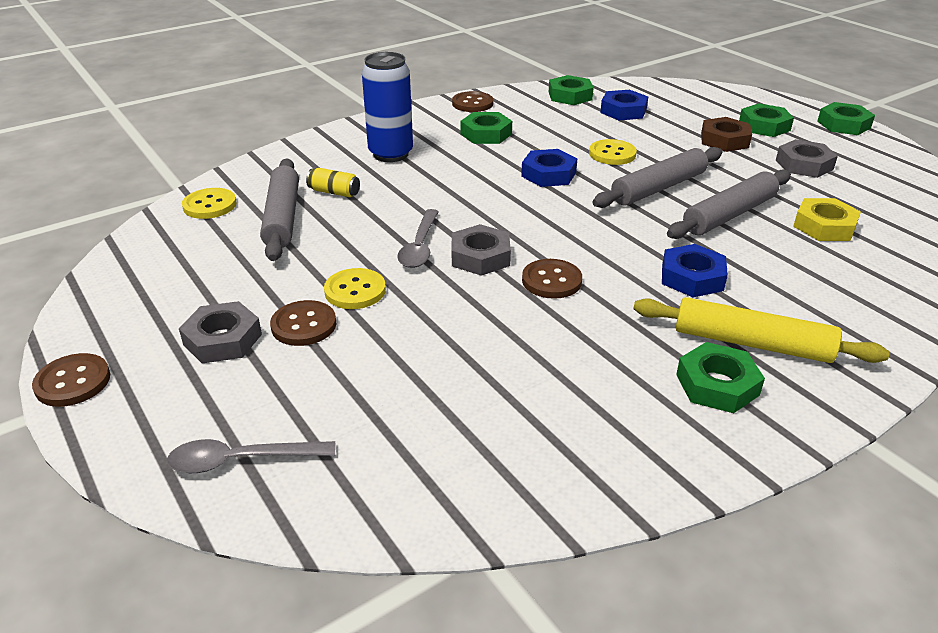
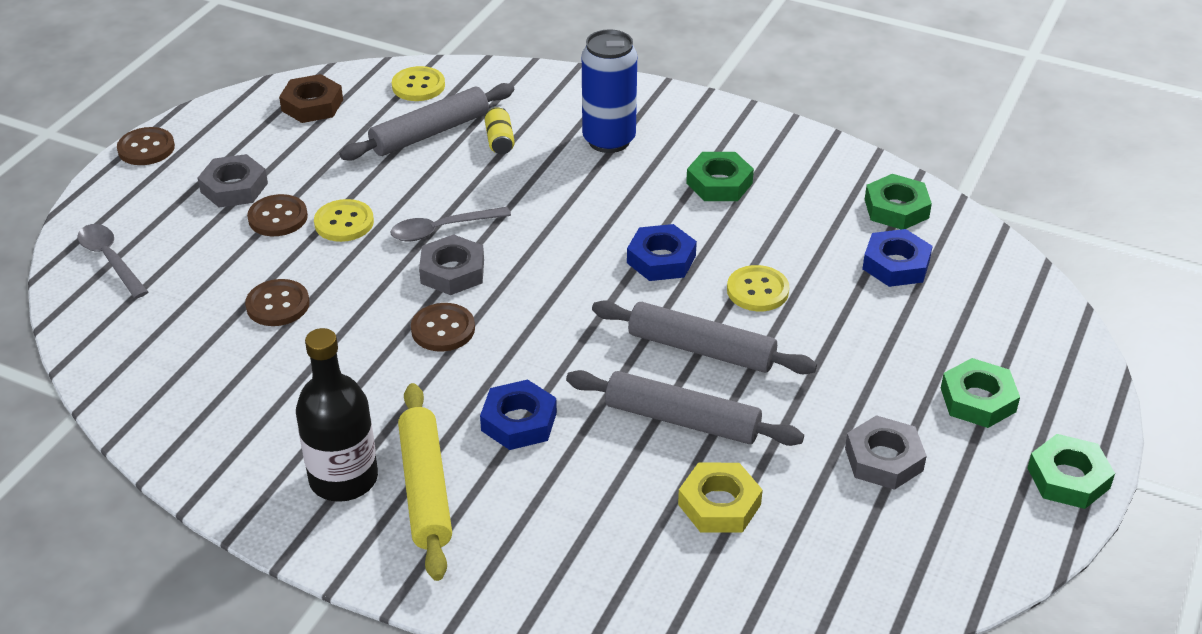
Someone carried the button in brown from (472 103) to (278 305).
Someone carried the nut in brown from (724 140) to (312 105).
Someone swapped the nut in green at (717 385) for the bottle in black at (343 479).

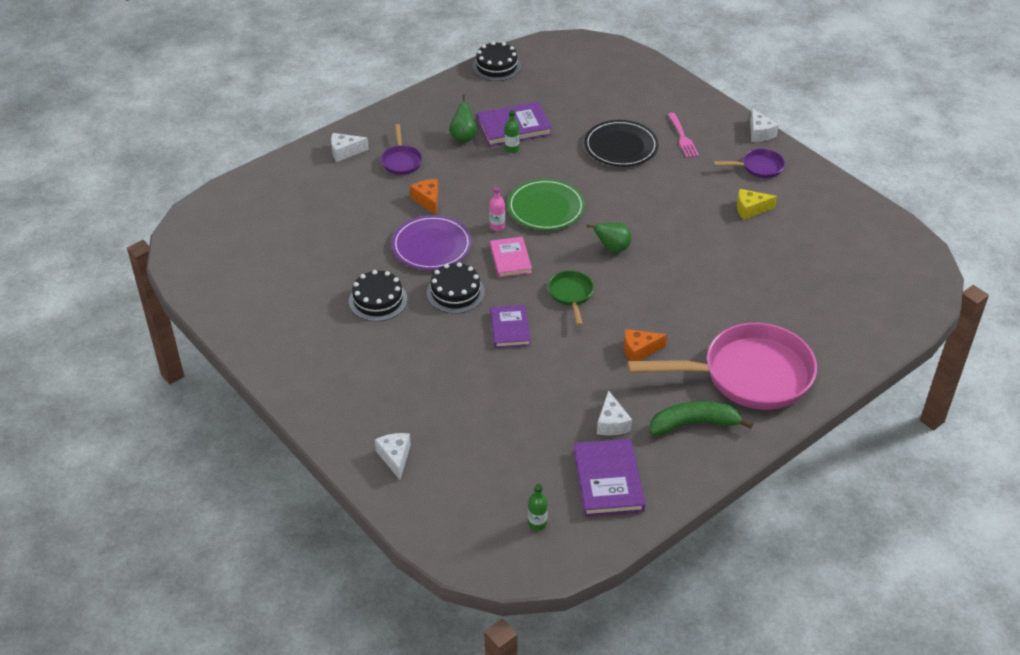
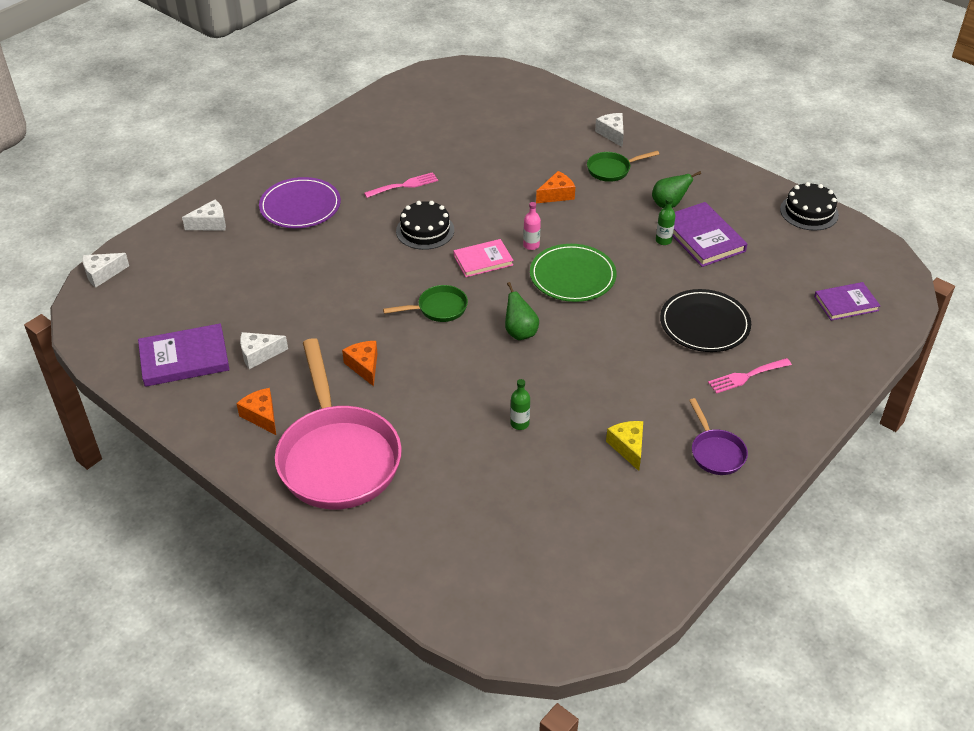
Someone carried the cheese in white from (759 133) to (102 274).
Someone swapped the banana in green at (694 424) for the cheese in orange at (261 416).
Someone carried the plate in purple from (432 246) to (300 206).
Someone swapped the cake in black at (378 300) for the fork in pink at (404 185).
Someone carried the bottle in green from (537 523) to (519 423).
Someone repainted the pan in purple at (401 161), which became the pan in green at (612 170).
Someone carried the book in purple from (510 328) to (846 303).

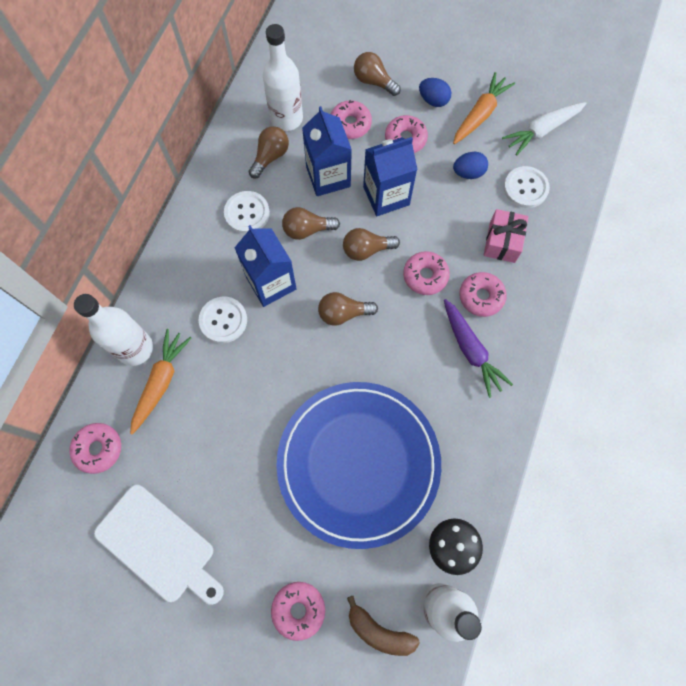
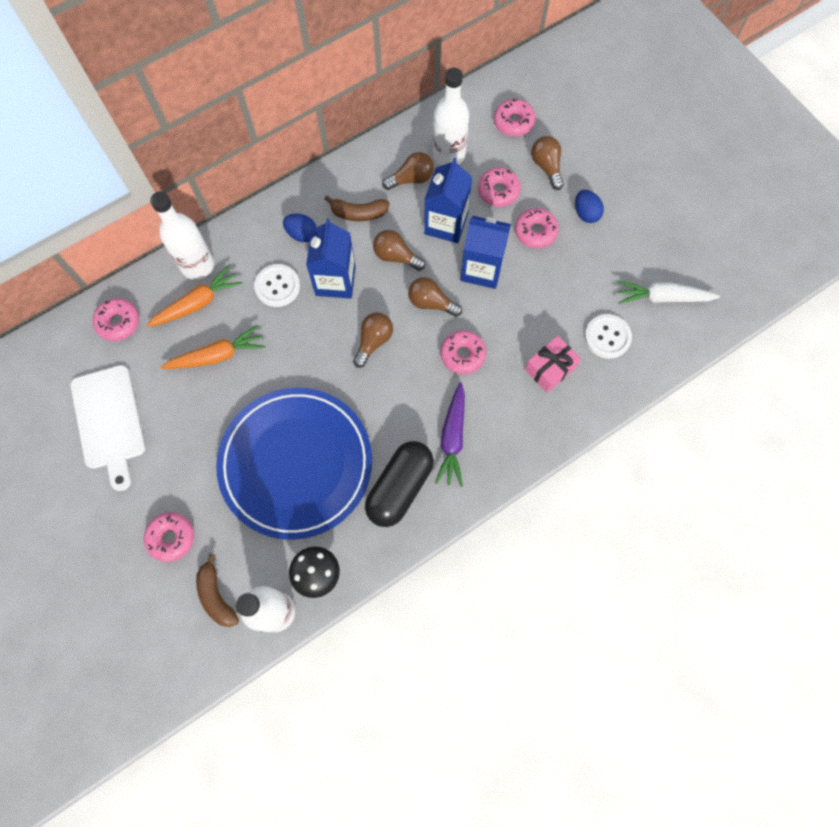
Someone carried the carrot in orange from (480 114) to (217 355).
Someone carried the egg in blue from (468 173) to (302 234).
Someone swapped the button in white at (247 213) for the banana in brown at (358 213).
Someone rotated the light bulb in brown at (343 313) by 90 degrees clockwise.
Someone put down the capsule in black at (400 487).
Someone carried the donut in pink from (481 297) to (513 122).

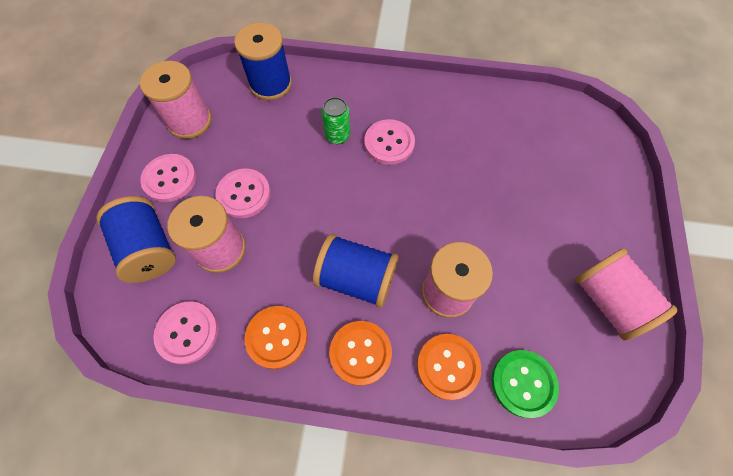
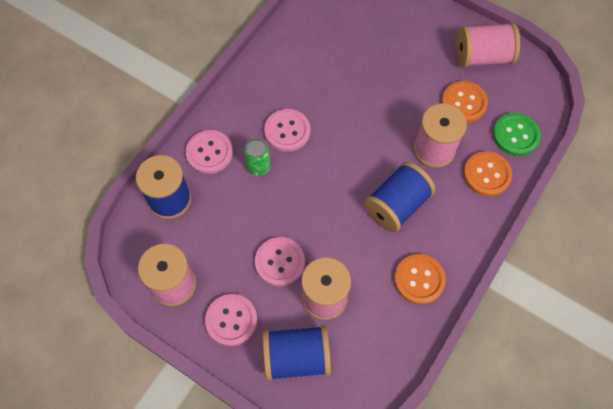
Someone carried the button in pink from (187 332) to (209 153).
Someone carried the button in orange from (360 353) to (464 103).

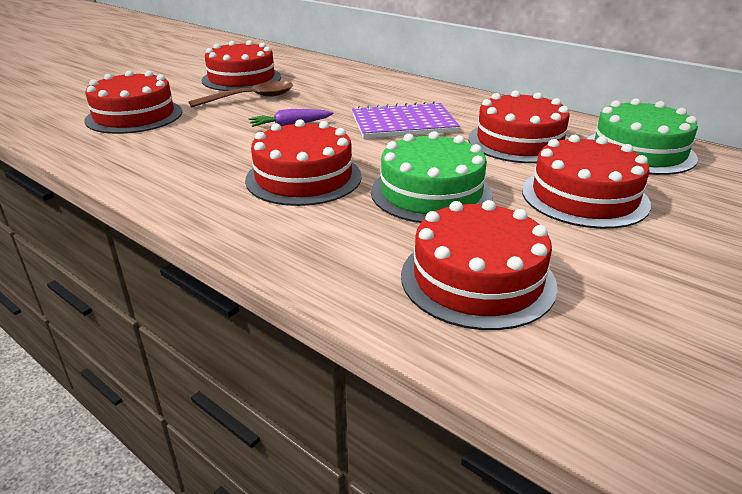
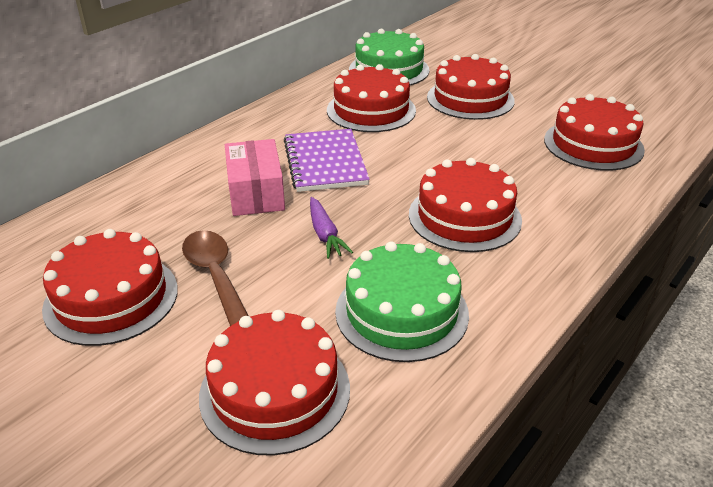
Someone put down the box in pink at (256 193).
Someone carried the cake in green from (431 193) to (401 312).

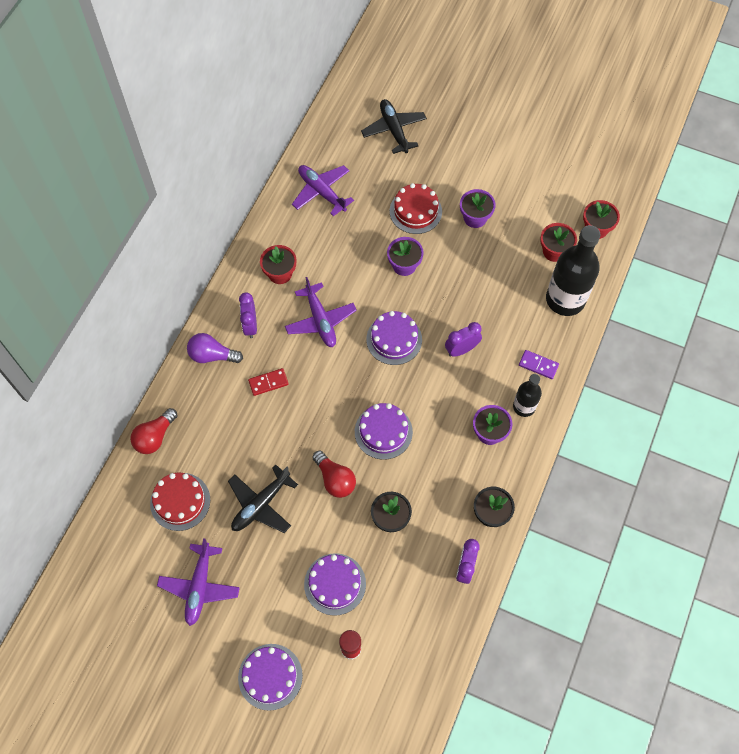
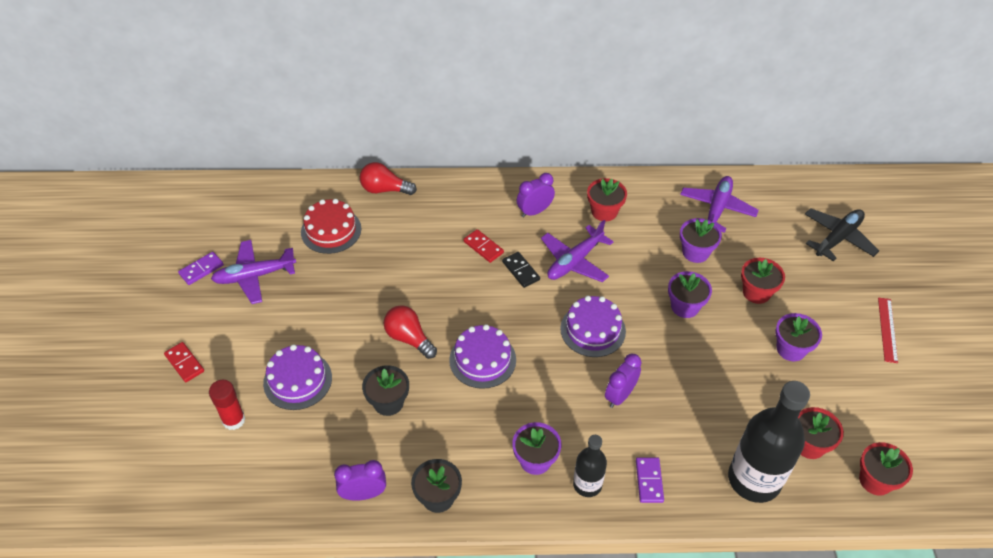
Someone swapped the cake in purple at (270 676) for the domino in red at (184 363).
Someone put down the domino in purple at (201 269).
Someone rotated the light bulb in red at (335 479) by 105 degrees clockwise.
Someone put down the domino in black at (520 271).
Someone rotated the clock in purple at (461 349) by 90 degrees counterclockwise.
Someone put down the flower pot in purple at (695 252).
Someone swapped the cake in red at (415 211) for the flower pot in red at (756 292).
Someone put down the ruler in red at (887 329).
Someone took away the light bulb in purple at (212 355).
Someone took away the plane in black at (261 504).

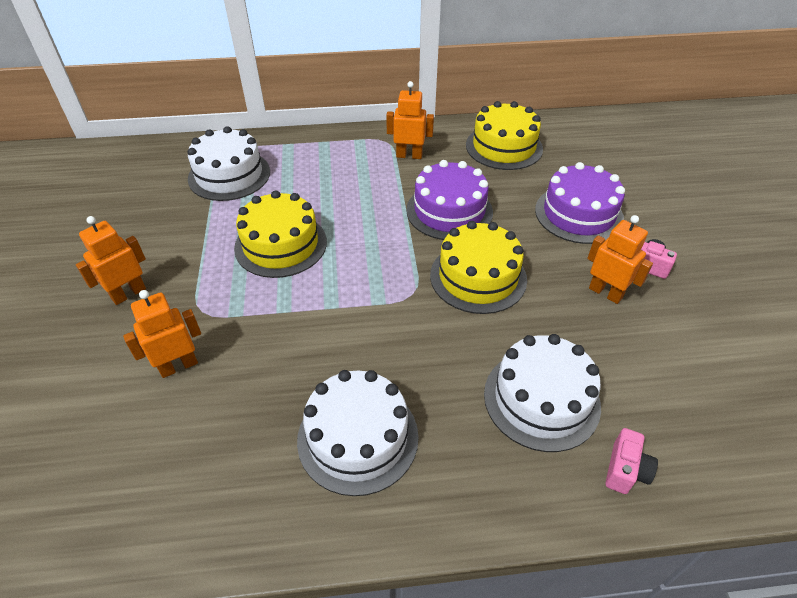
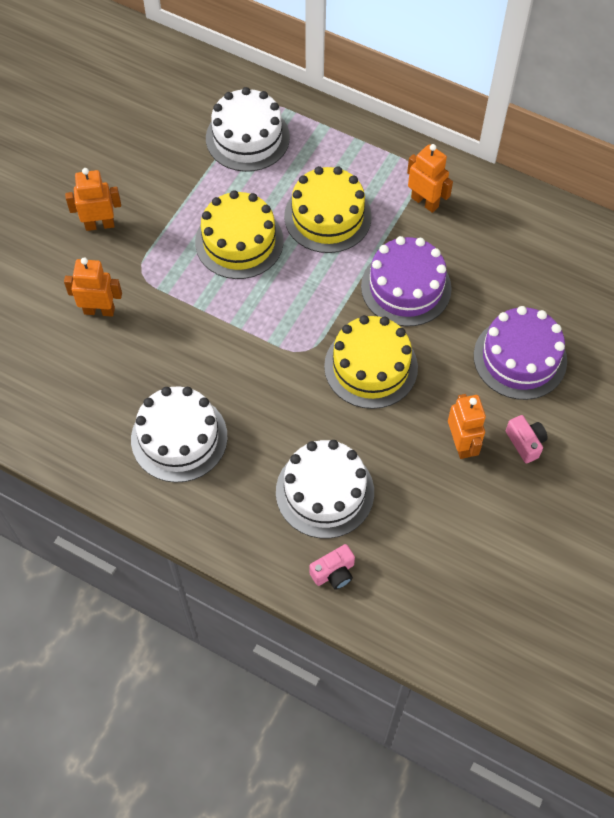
Someone carried the cake in yellow from (504 147) to (327 216).

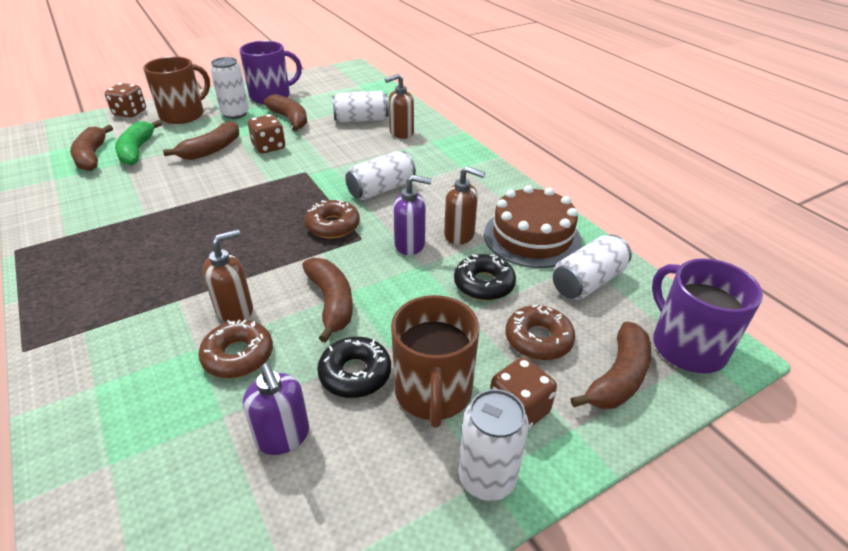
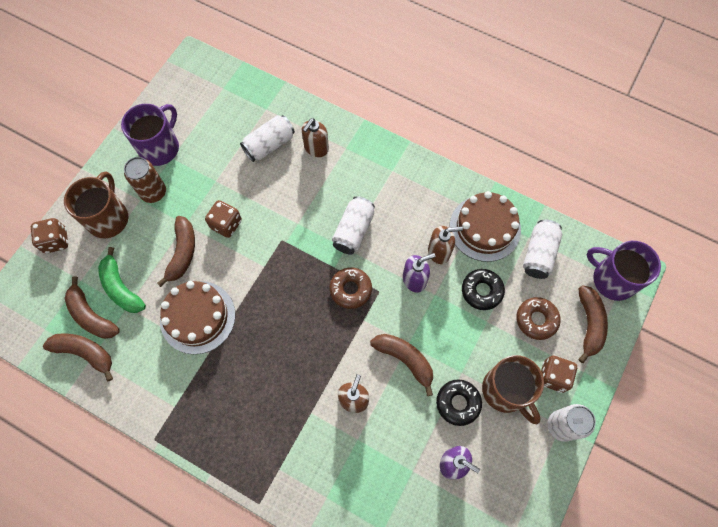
Someone carried the banana in brown from (290 119) to (85 353).
Someone repainted the can in white at (235 114), which became the can in brown at (153 192).
Someone put down the cake in brown at (197 317).
Someone took away the donut in brown at (238 355).

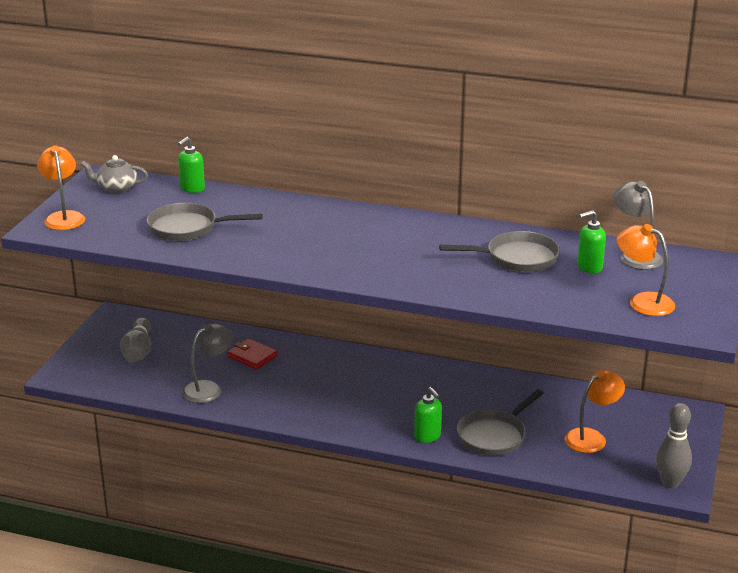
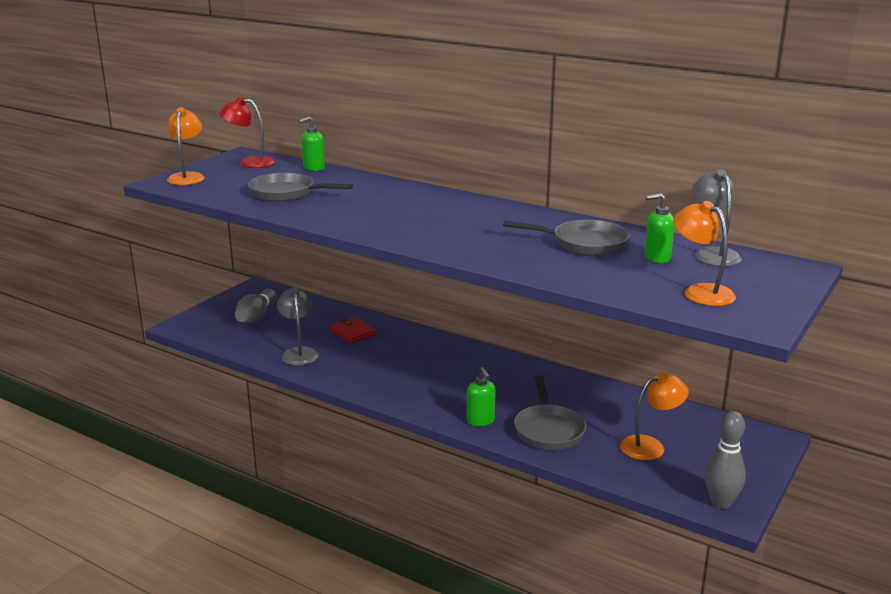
Someone swapped the teapot in grey at (116 188) for the lamp in red at (249 162).
Someone rotated the lamp in grey at (208 389) by 75 degrees counterclockwise.
Someone rotated the pan in grey at (494 436) by 60 degrees counterclockwise.

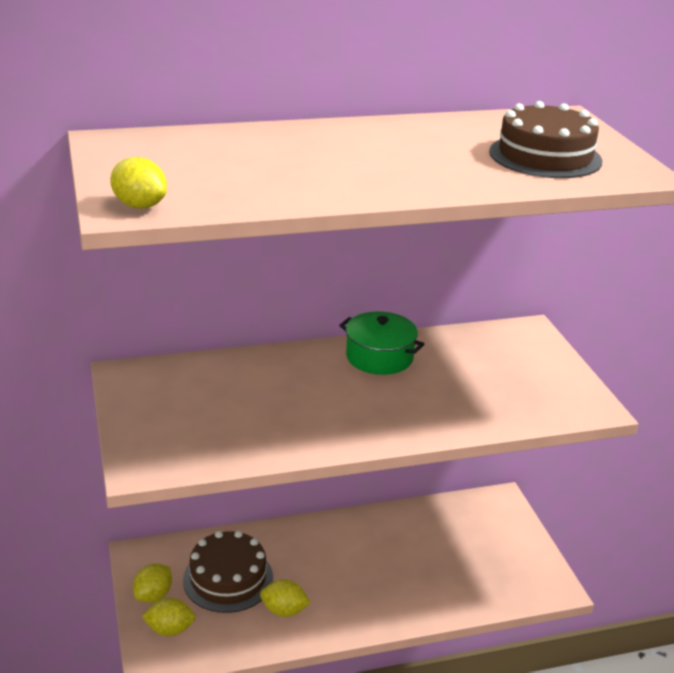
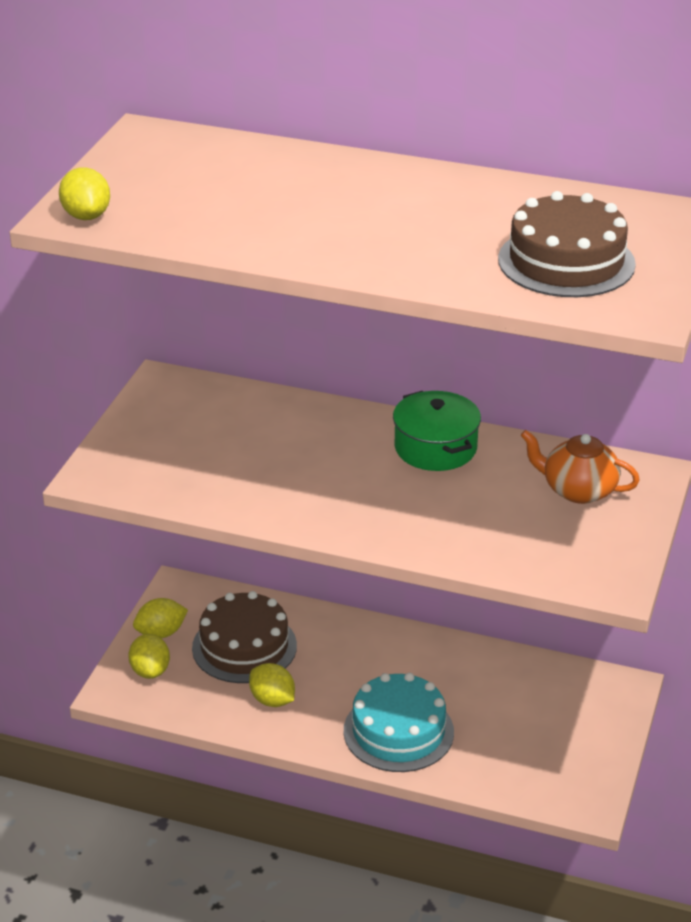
Someone rotated the lemon in yellow at (170 629) by 45 degrees clockwise.
Someone put down the cake in turquoise at (398 731).
Someone put down the teapot in orange at (578 490).

